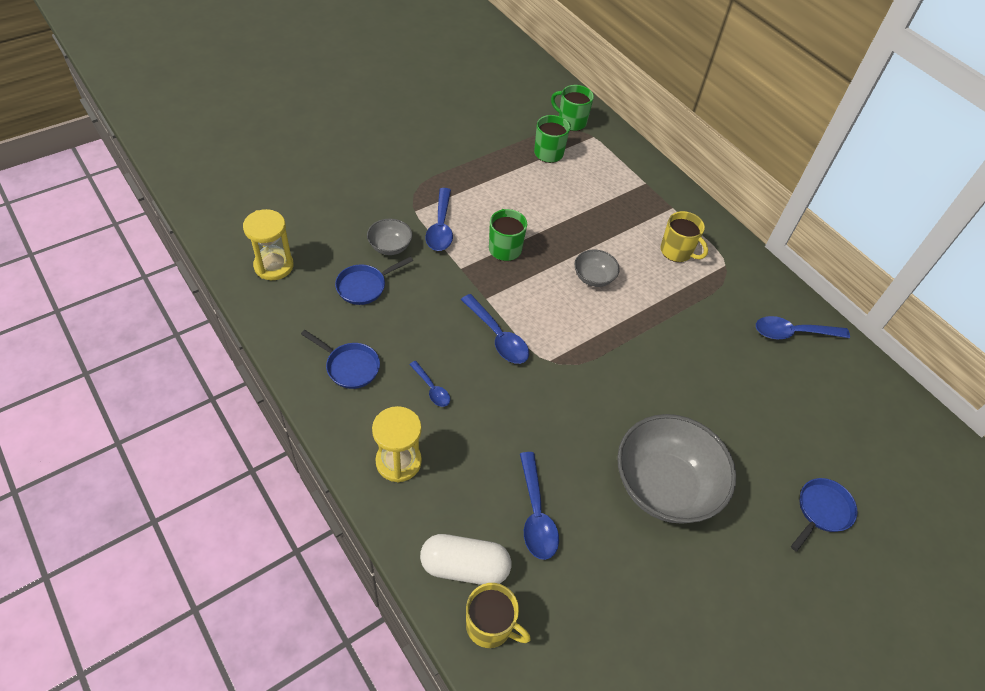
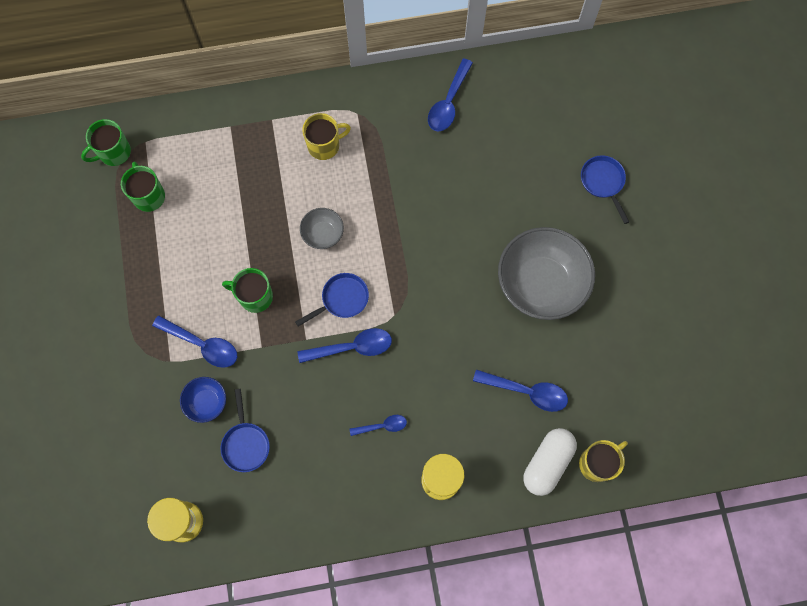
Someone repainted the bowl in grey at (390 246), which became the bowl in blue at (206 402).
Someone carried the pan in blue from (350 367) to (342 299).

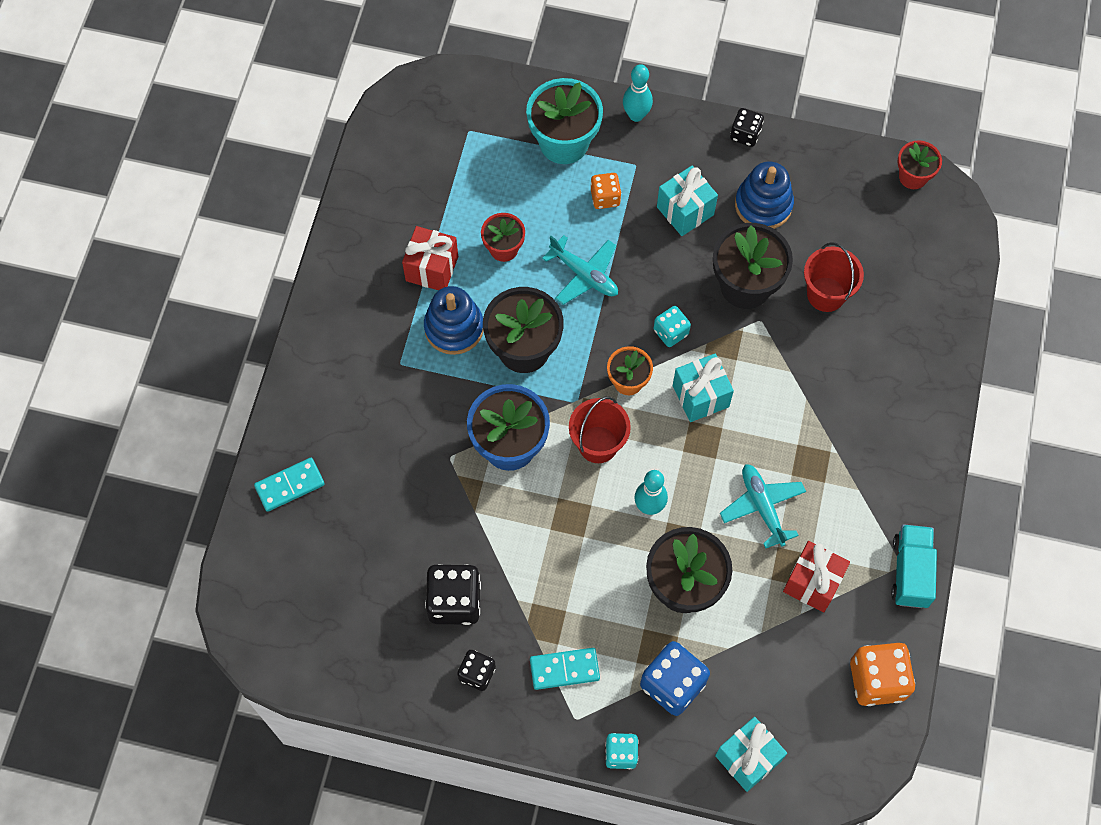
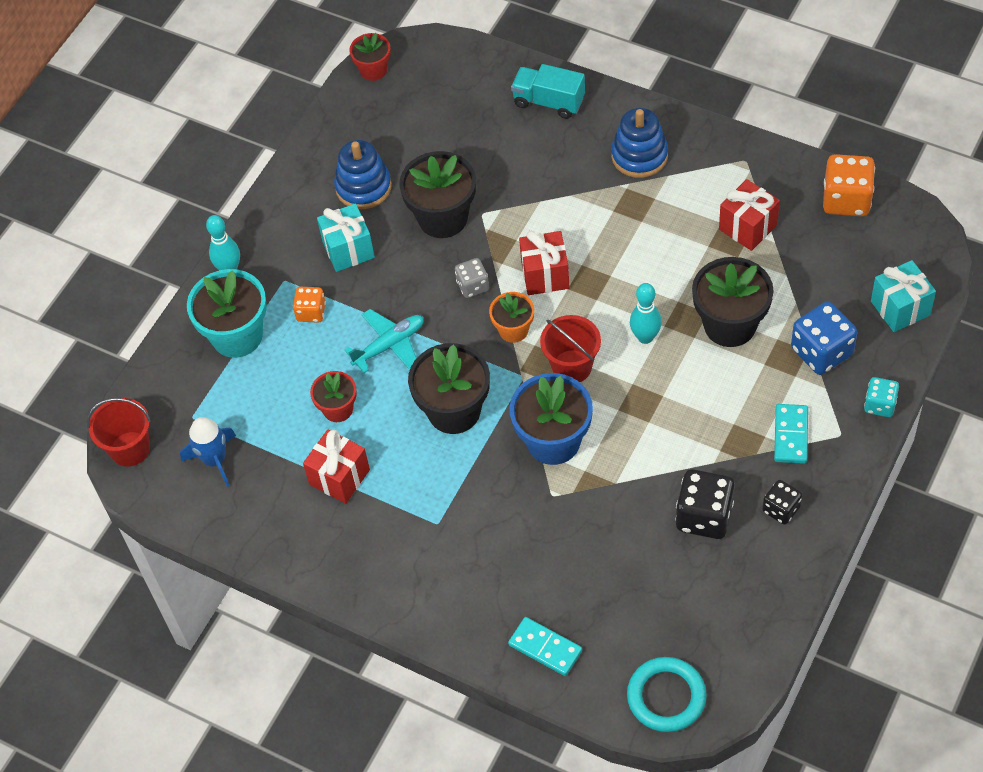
Someone carried the bucket in red from (826 294) to (130 449).
Someone put down the rocket in blue at (215 460).
Someone repainted the dice in turquoise at (670 332), which became the dice in grey at (473 286).
Someone rotated the domino in turquoise at (290 485) by 45 degrees counterclockwise.
Someone carried the truck in turquoise from (910 572) to (549 102).
Someone repainted the gift in turquoise at (700 396), which became the gift in red at (545 275).
Someone carried the stacking toy in blue from (454 328) to (639 156).
Someone put down the ring in turquoise at (666 697).
Someone took away the plane in turquoise at (762 507).
Someone took away the dice in black at (745 134).

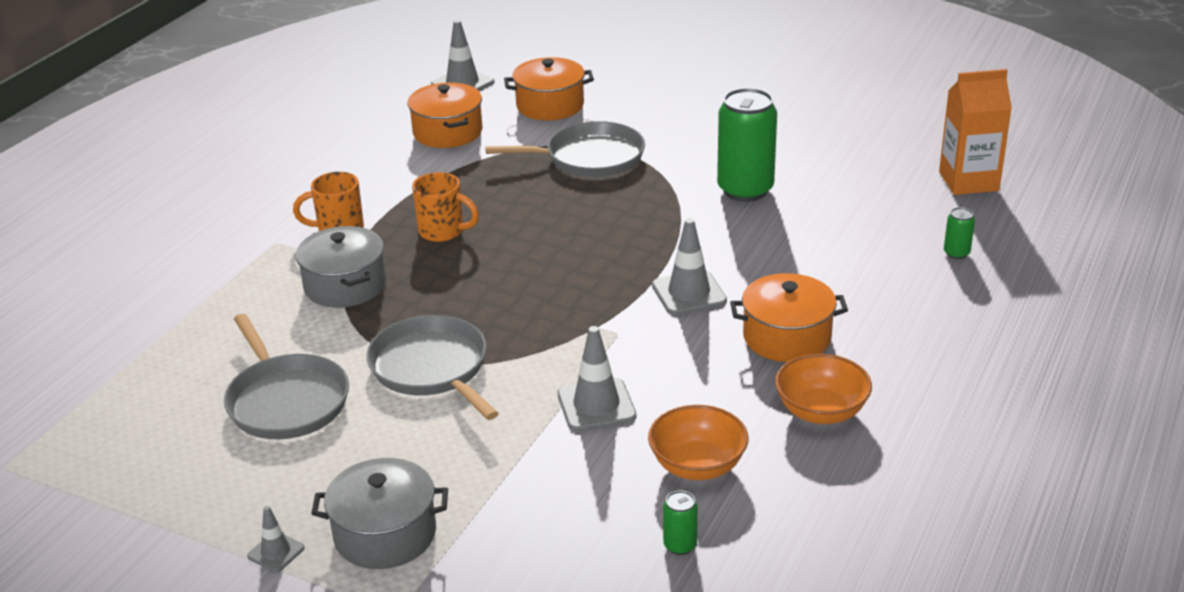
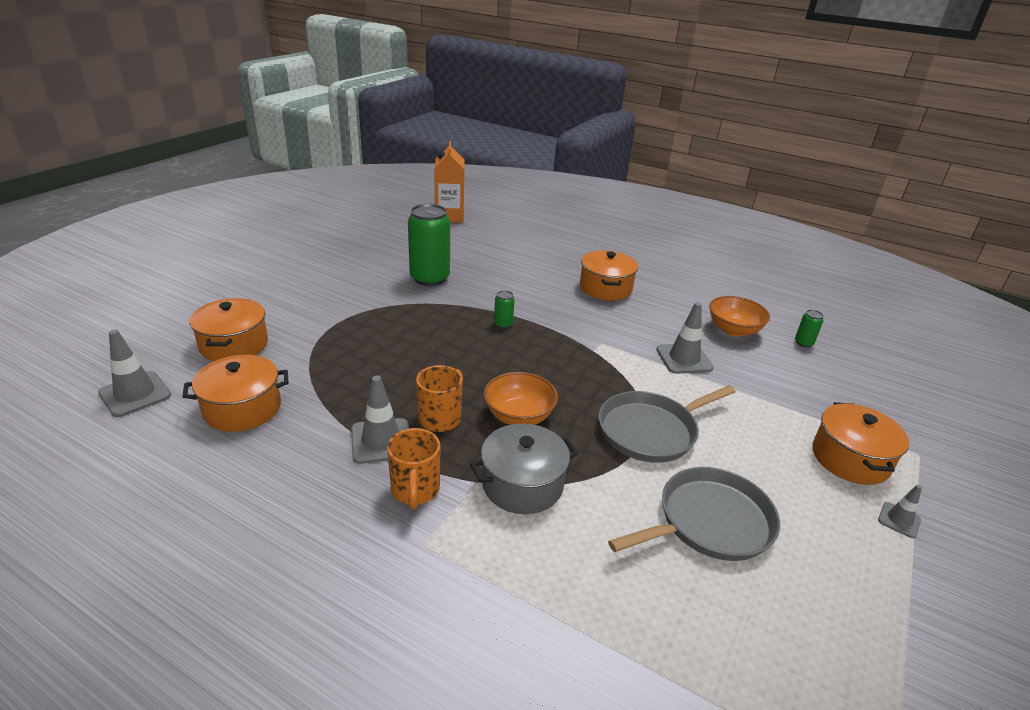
Someone carried the traffic cone in grey from (689 293) to (381 441).
Someone carried the bowl in orange from (821 411) to (519 416).
Someone carried the can in green from (956 253) to (503 324).
Someone repainted the pot in grey at (385 534), which became the pot in orange at (850 459).
Someone took away the pan in grey at (590 158).

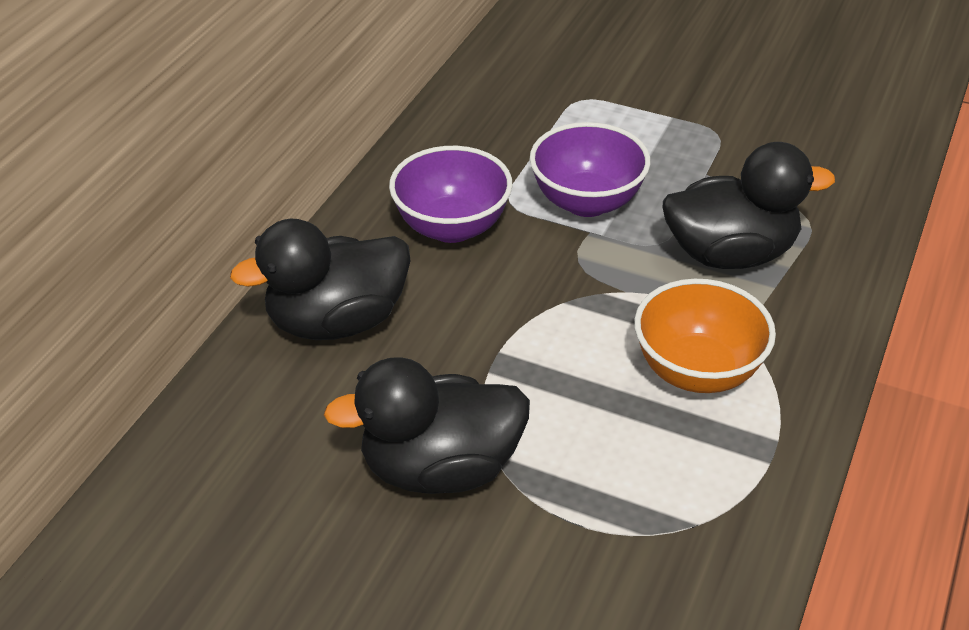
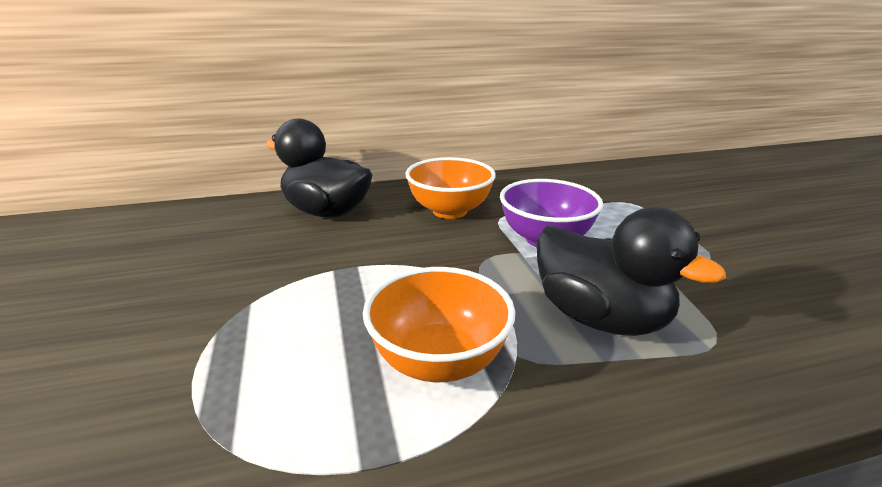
Someone repainted the bowl in purple at (452 227), which became the bowl in orange at (449 211).
Someone took away the duck in black at (440 468).

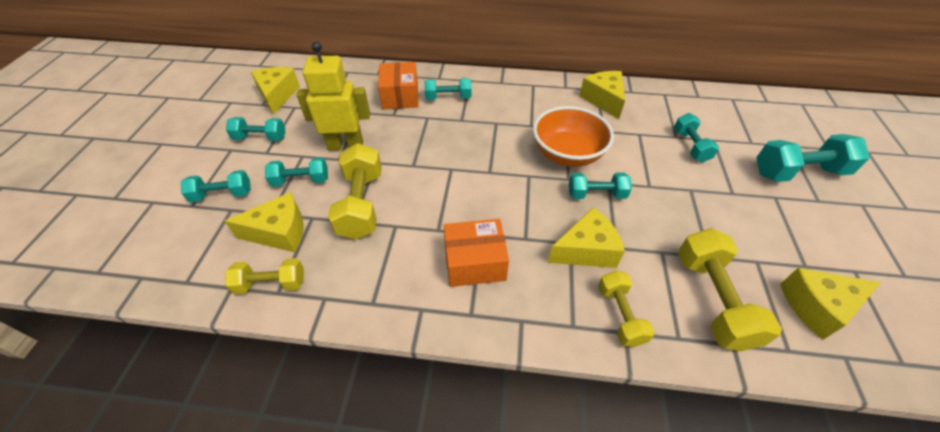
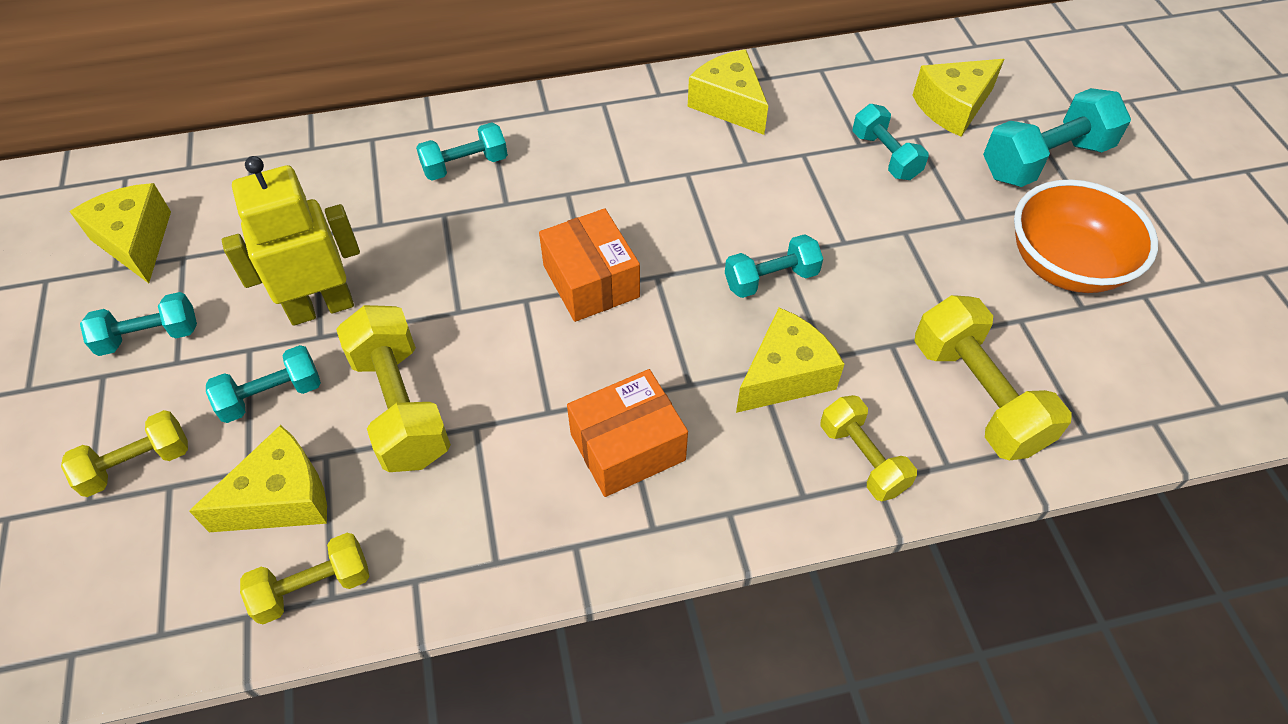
Someone repainted the dumbbell in turquoise at (222 195), which became the dumbbell in yellow at (137 464).
Someone carried the box in orange from (400 96) to (591 281).
Someone carried the cheese in yellow from (817 307) to (953 107).
Someone carried the bowl in orange from (567 154) to (1065 265).

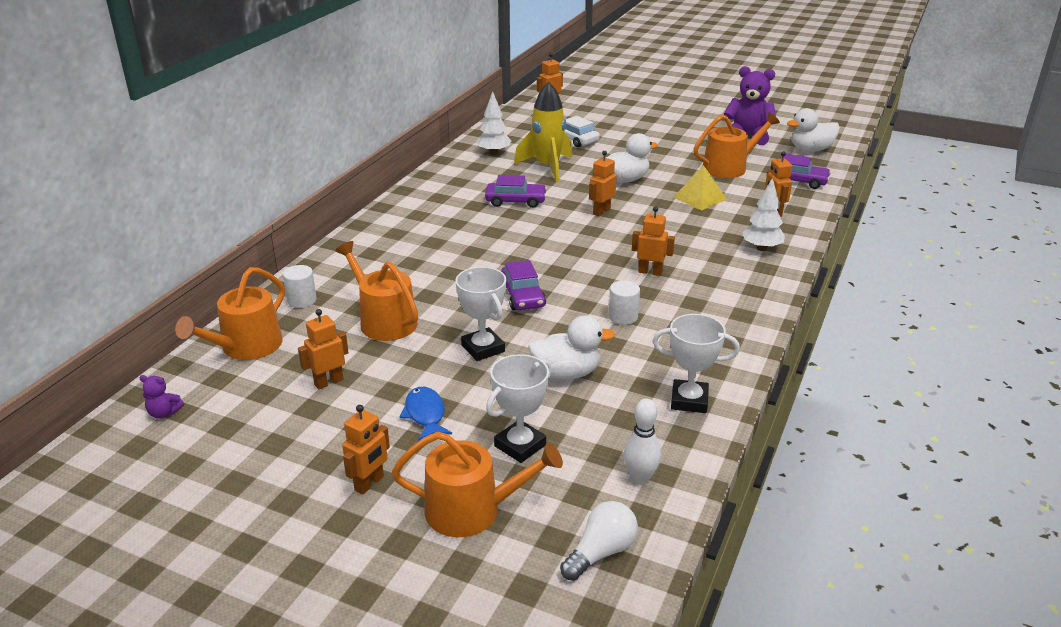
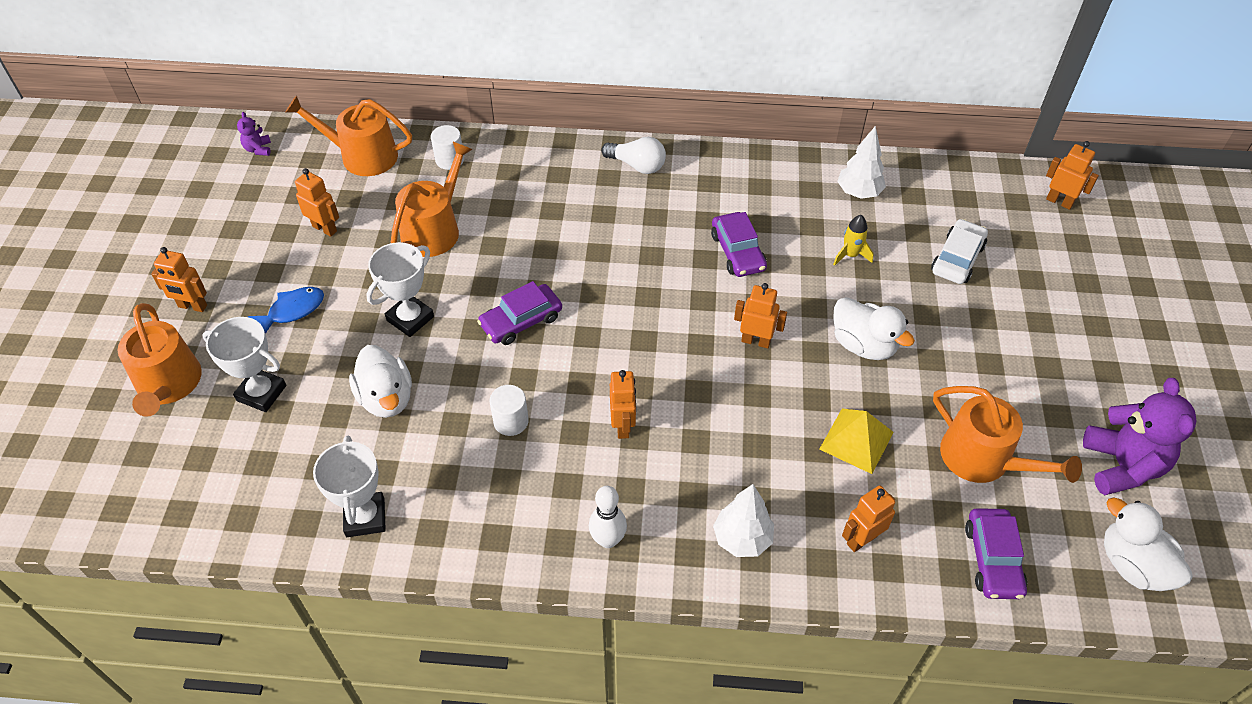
Someone carried the bowling pin in white from (640 478) to (608 540).
Someone carried the light bulb in white from (601 552) to (637 165).
Someone scaled the rocket in yellow at (547 167) by 0.47.

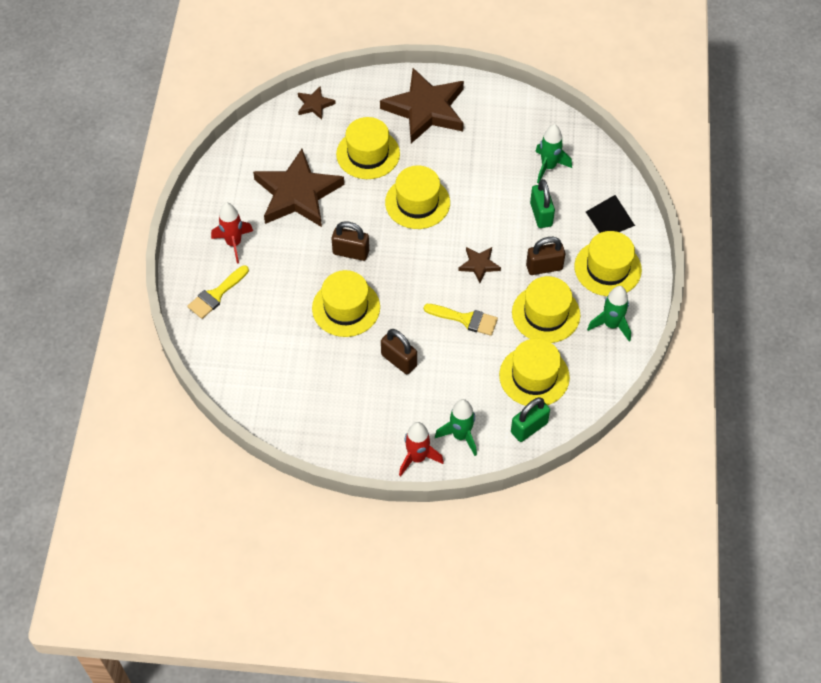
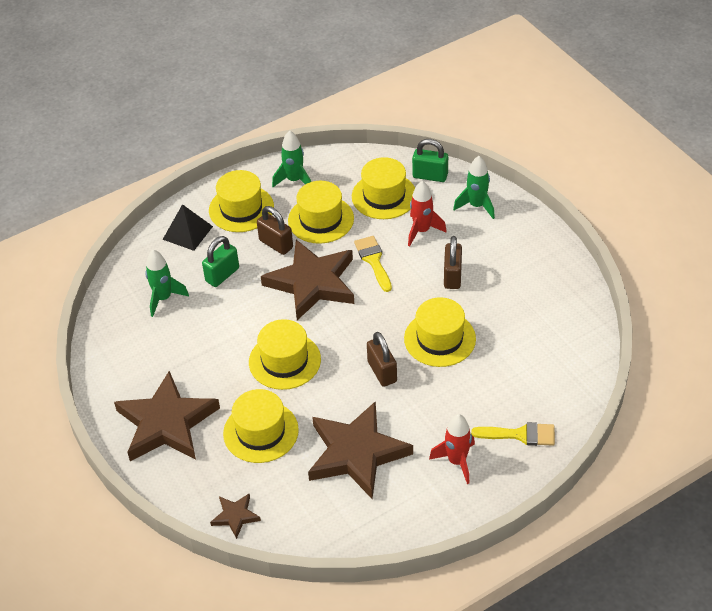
Someone scaled the star in brown at (479 265) by 2.23.
Someone carried the rocket in red from (417 458) to (422 231).

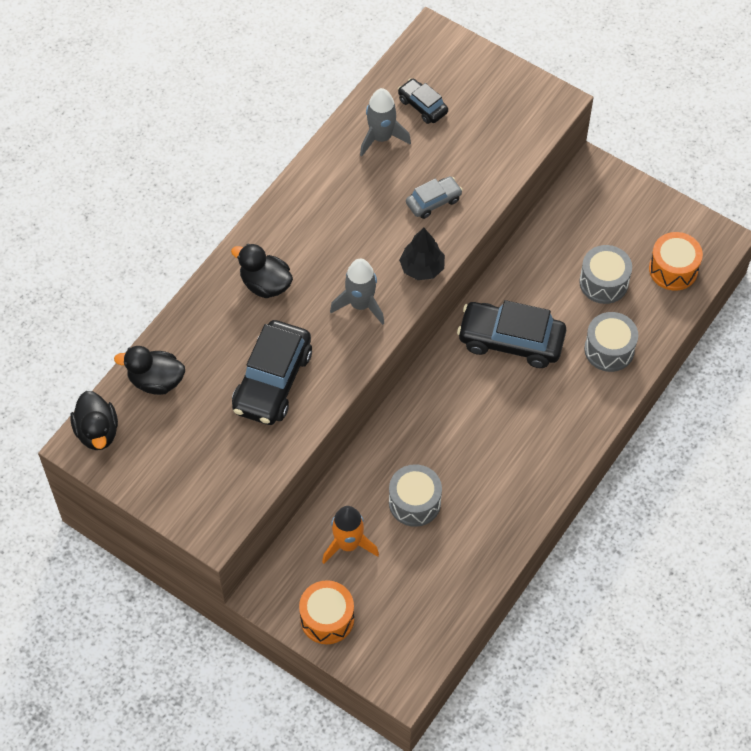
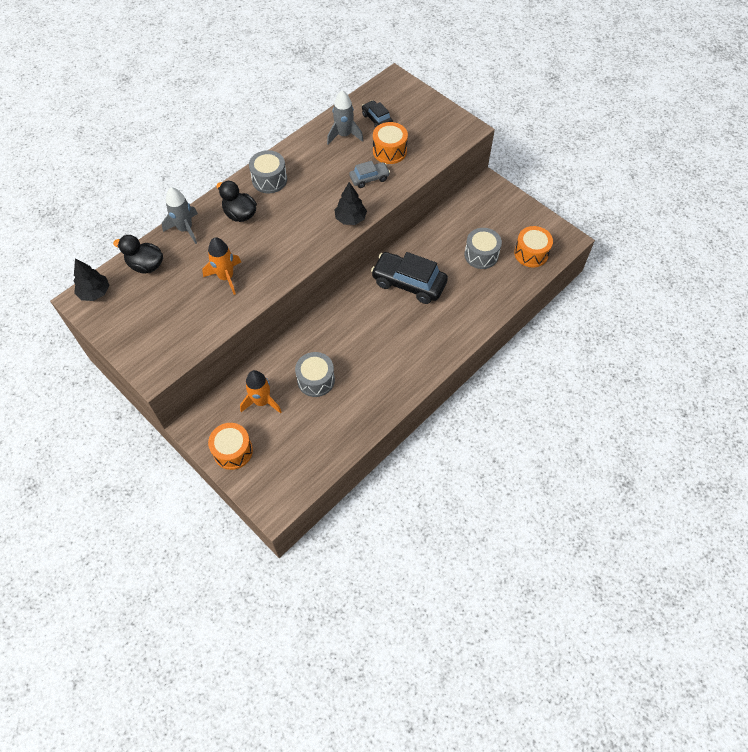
Someone swapped the duck in black at (97 432) for the tree in black at (95 293).
Someone carried the rocket in grey from (360 304) to (185 229).
Someone swapped the car in black at (272 381) for the rocket in orange at (226 277).
Someone carried the drum in grey from (609 349) to (269 180).
Someone put down the drum in orange at (389 151).

